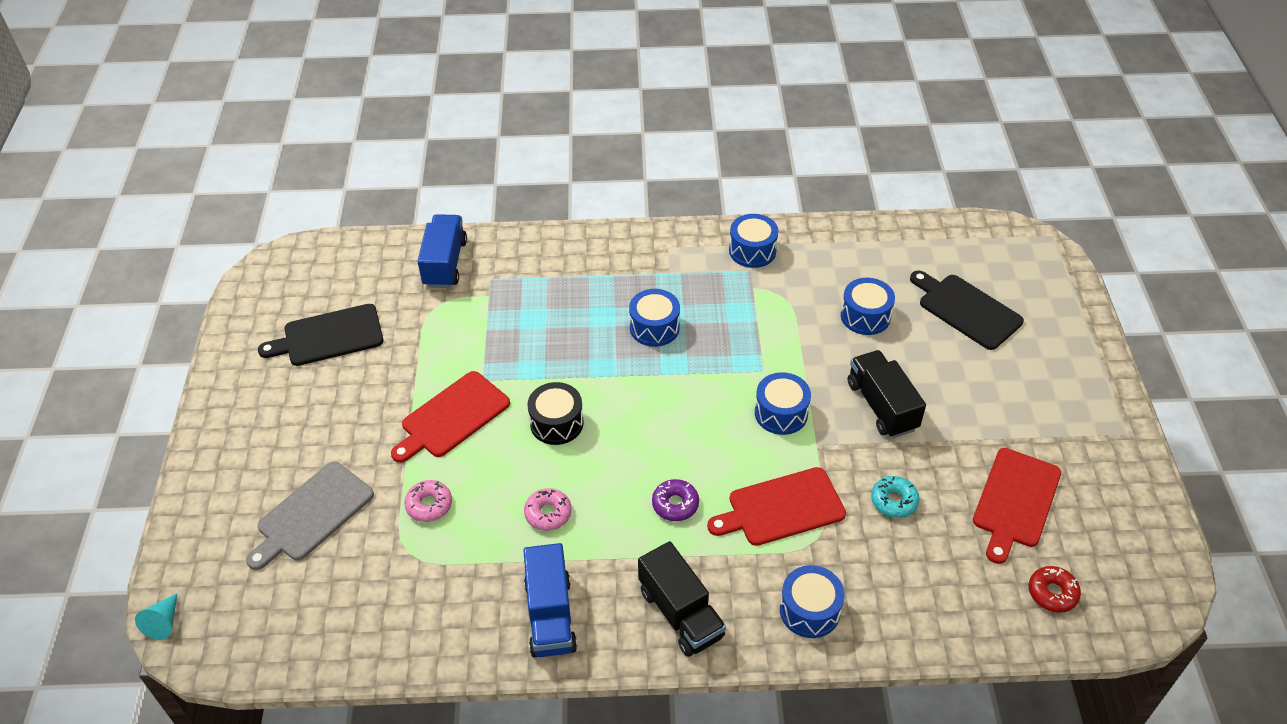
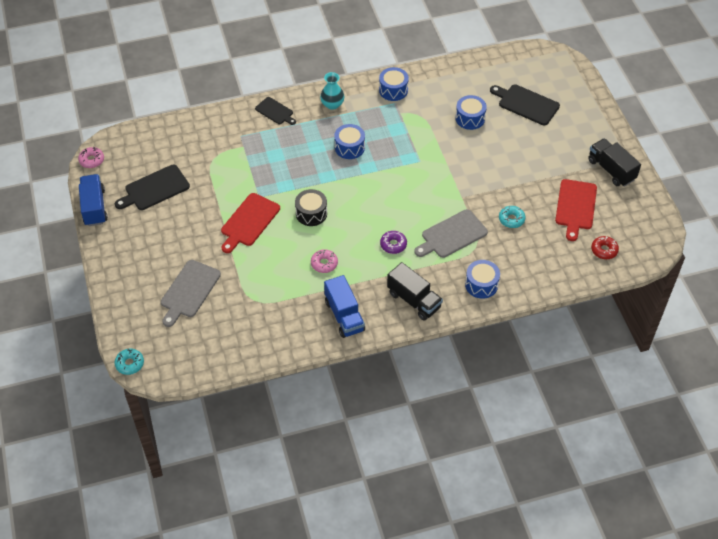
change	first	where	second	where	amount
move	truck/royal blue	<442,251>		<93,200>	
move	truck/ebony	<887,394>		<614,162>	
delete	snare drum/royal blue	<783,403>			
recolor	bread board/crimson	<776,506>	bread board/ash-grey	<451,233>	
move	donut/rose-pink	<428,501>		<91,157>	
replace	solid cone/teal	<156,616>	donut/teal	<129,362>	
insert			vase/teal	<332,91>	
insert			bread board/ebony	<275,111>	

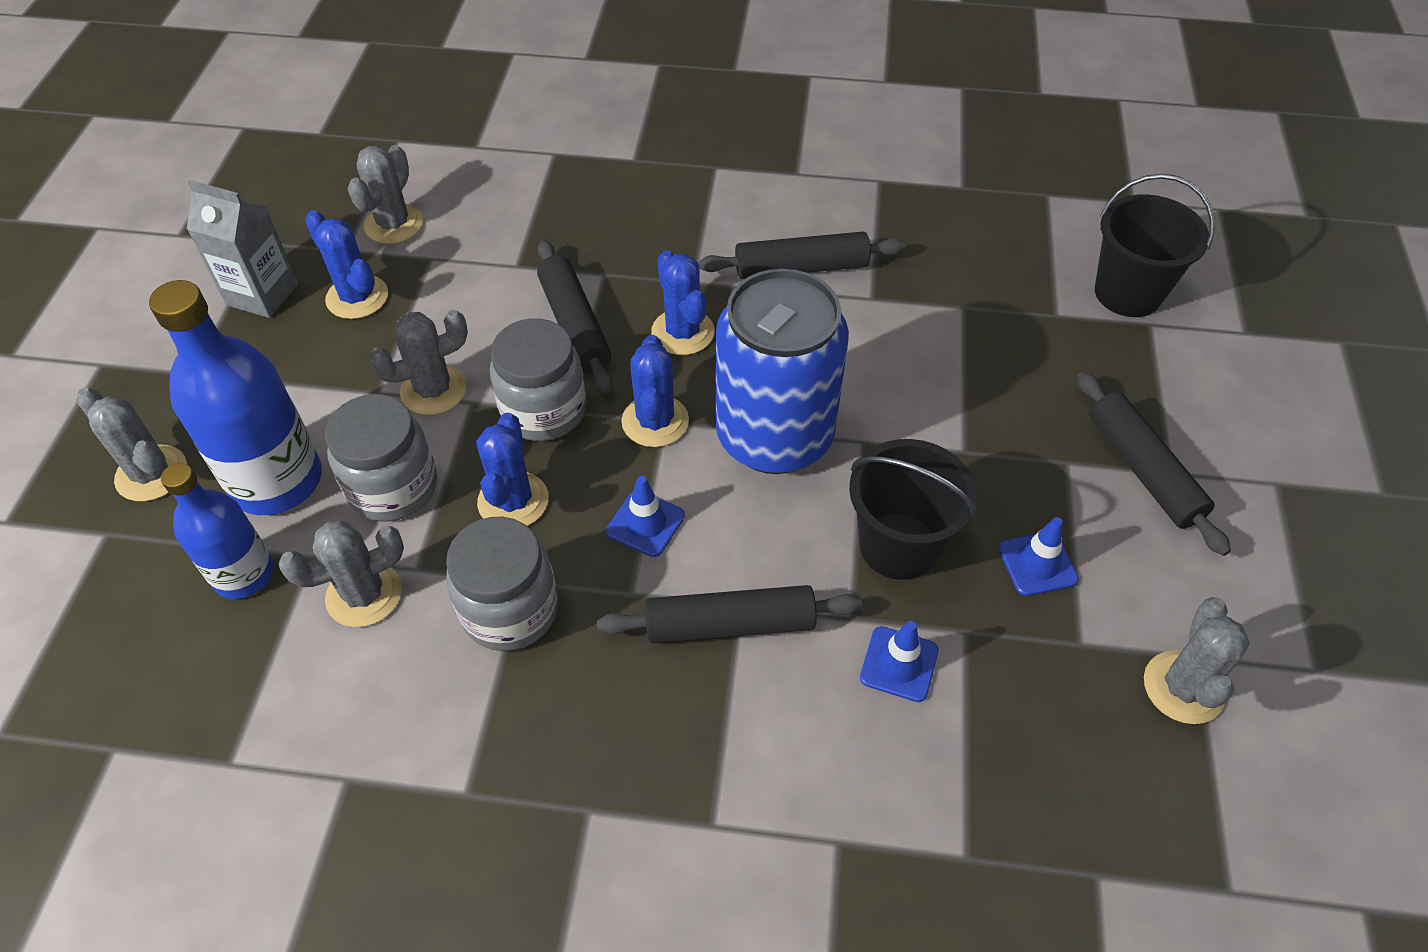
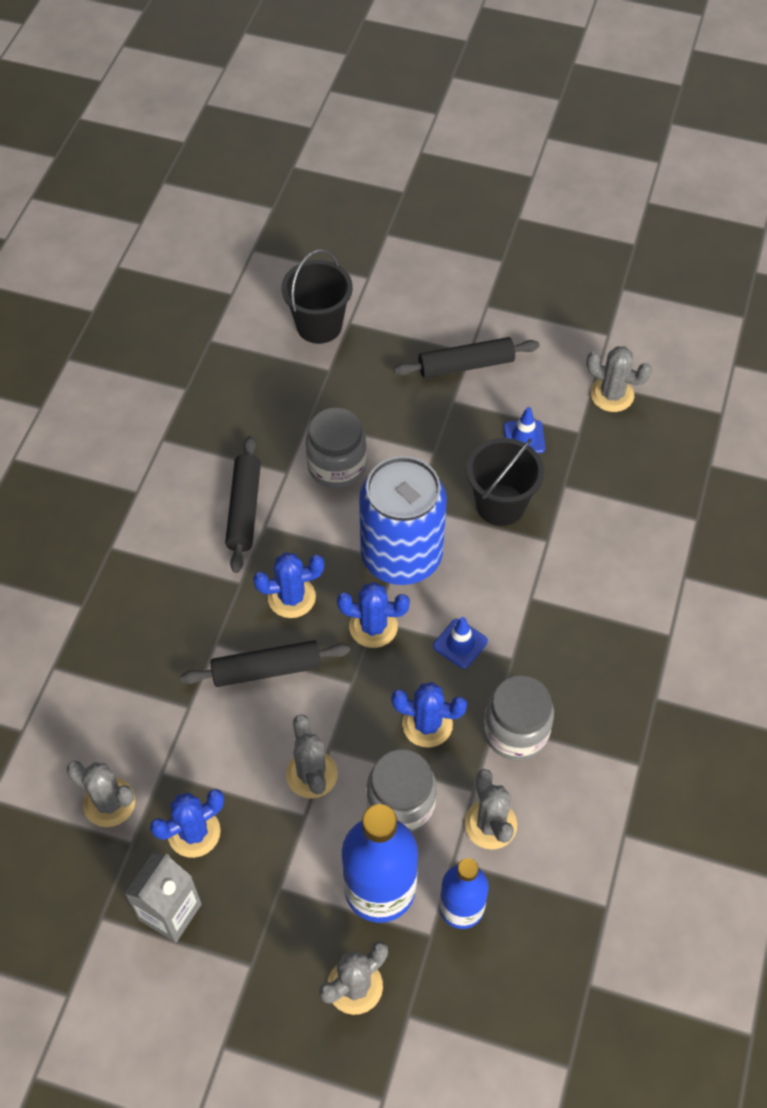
change	first	where	second	where	amount
move	jar/ash-grey	<538,379>		<336,448>	
delete	dough roller/ebony	<729,614>			
delete	road cone/royal blue	<899,661>			

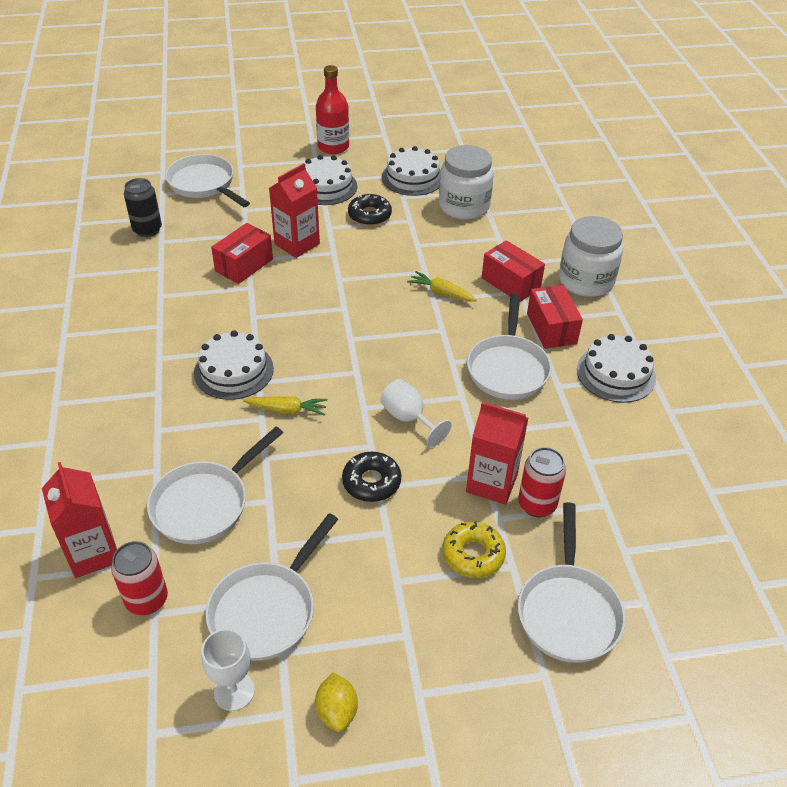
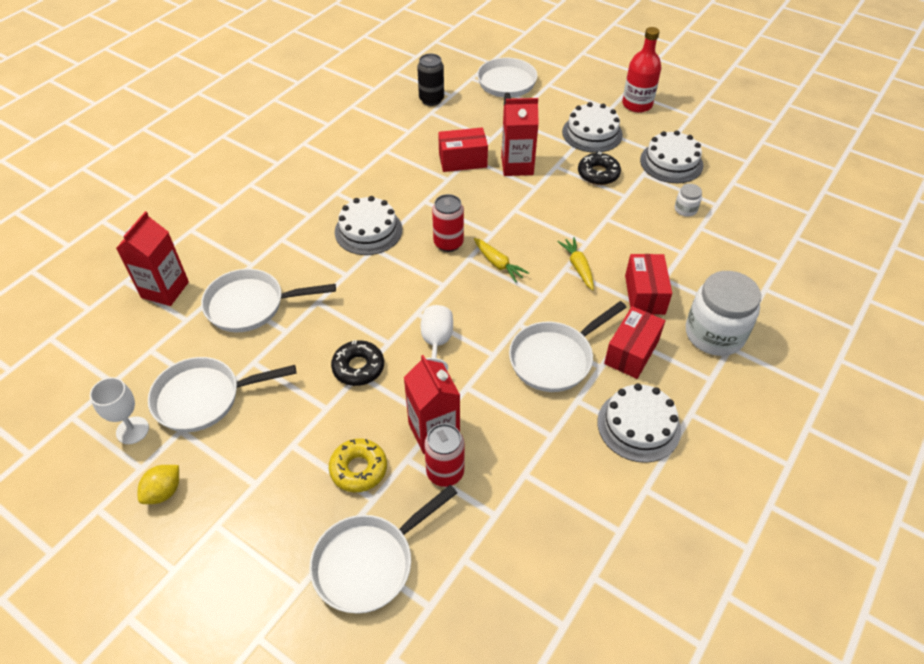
change	first	where	second	where	amount
resize	jar/white	<466,182>		<688,200>	x0.44
move	toy carrot/golden	<285,406>		<501,260>	
move	tin/crimson	<139,578>		<448,223>	

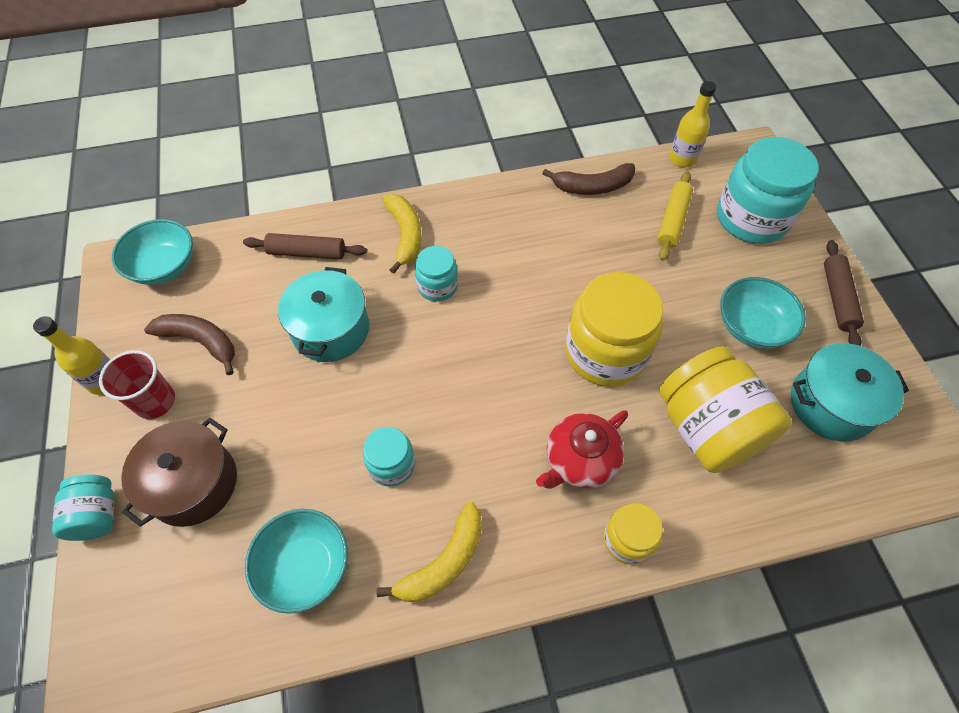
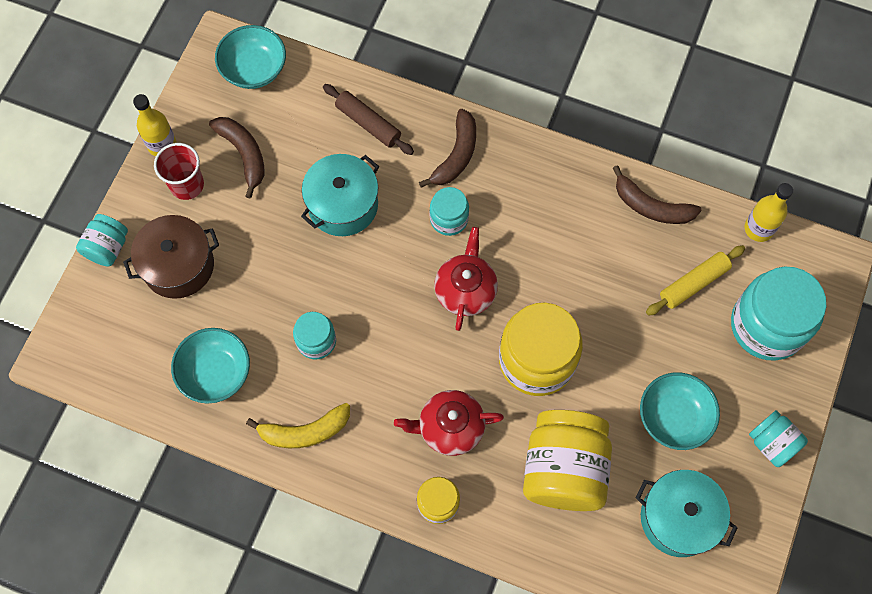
change	first	where	second	where	amount
recolor	toy banana/golden	<402,234>	toy banana/dark brown	<447,148>	
replace	dough roller/dark brown	<844,293>	jar/teal	<778,438>	
insert			teapot/crimson	<466,279>	

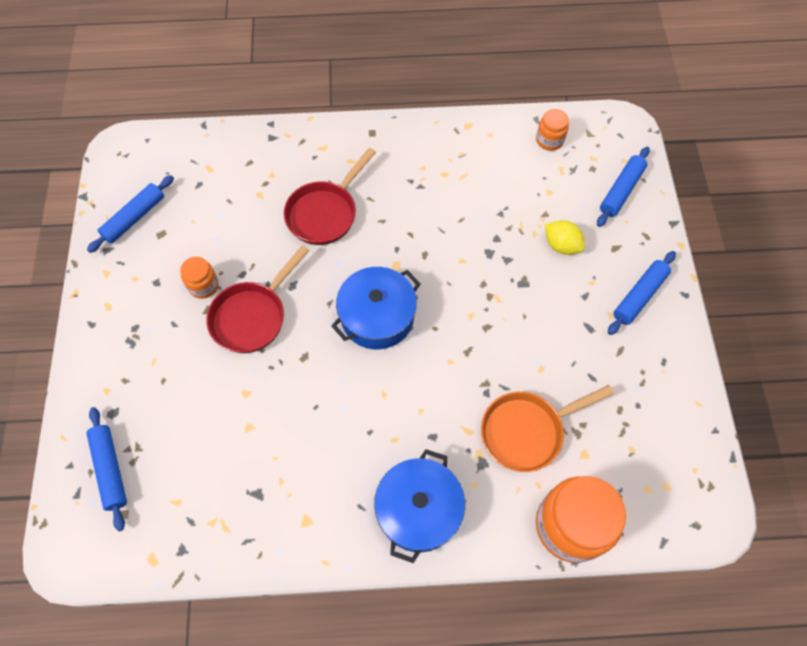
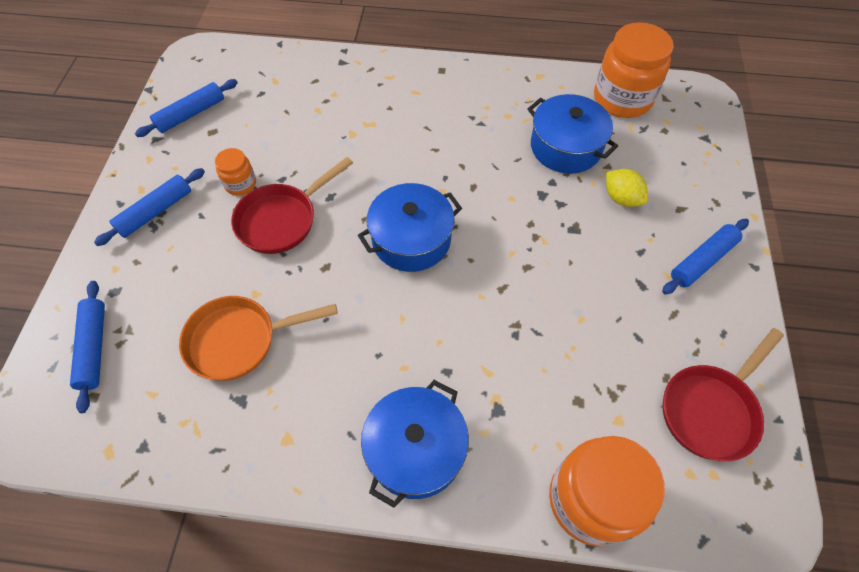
change	first	where	second	where	amount
resize	jar/bright orange	<552,130>		<634,70>	x2.03
move	dough roller/royal blue	<623,187>		<149,207>	
move	frying pan/crimson	<330,196>		<723,394>	
move	frying pan/bright orange	<547,428>		<258,338>	
insert			stockpot/royal blue	<573,134>	

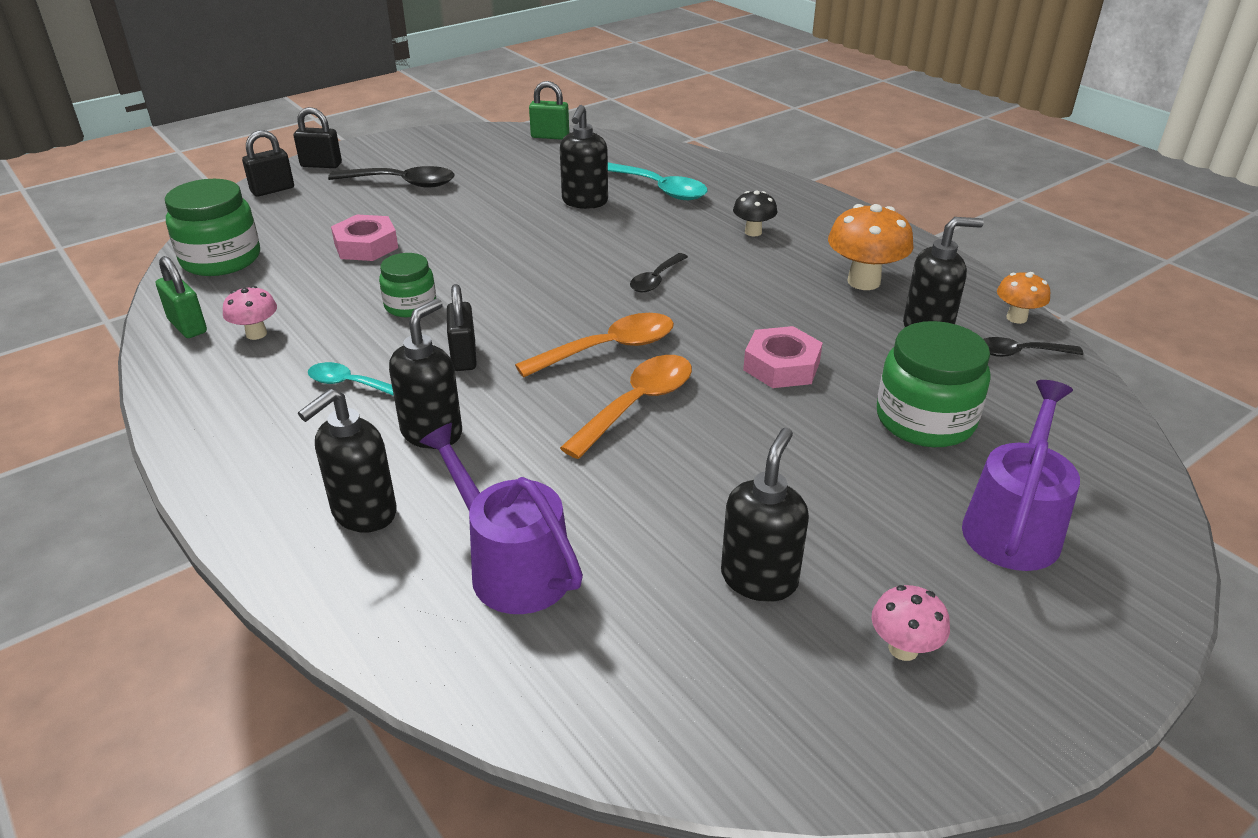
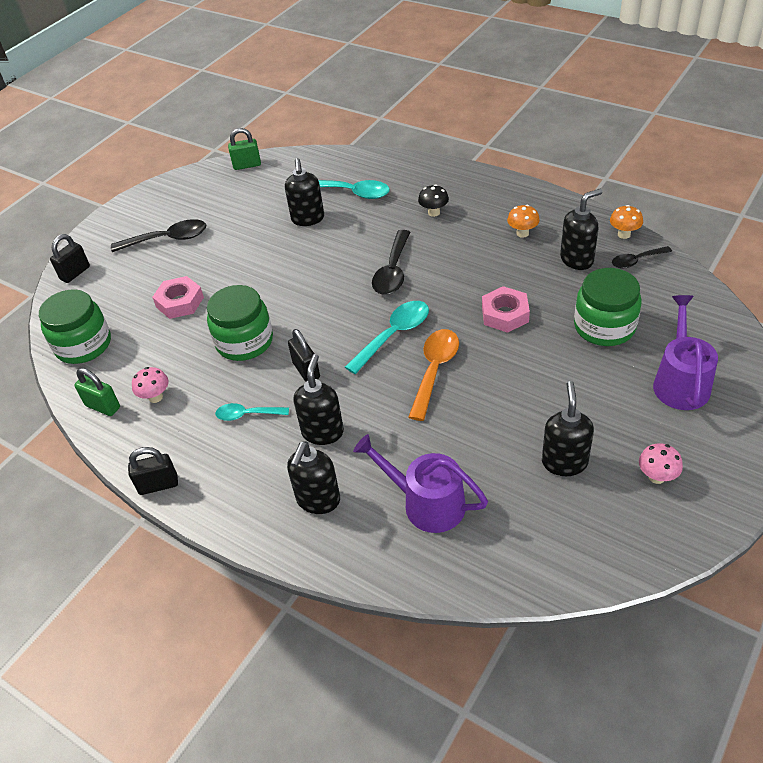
change	first	where	second	where	amount
move	small lock/ebony	<318,137>		<153,471>	
resize	fungus/bright orange	<871,247>		<523,221>	x0.58
resize	jar/leaf-green	<407,285>		<240,323>	x1.62
resize	spoon/ebony	<659,272>		<391,262>	x1.62
recolor	spoon/bright orange	<594,345>	spoon/teal	<387,337>	

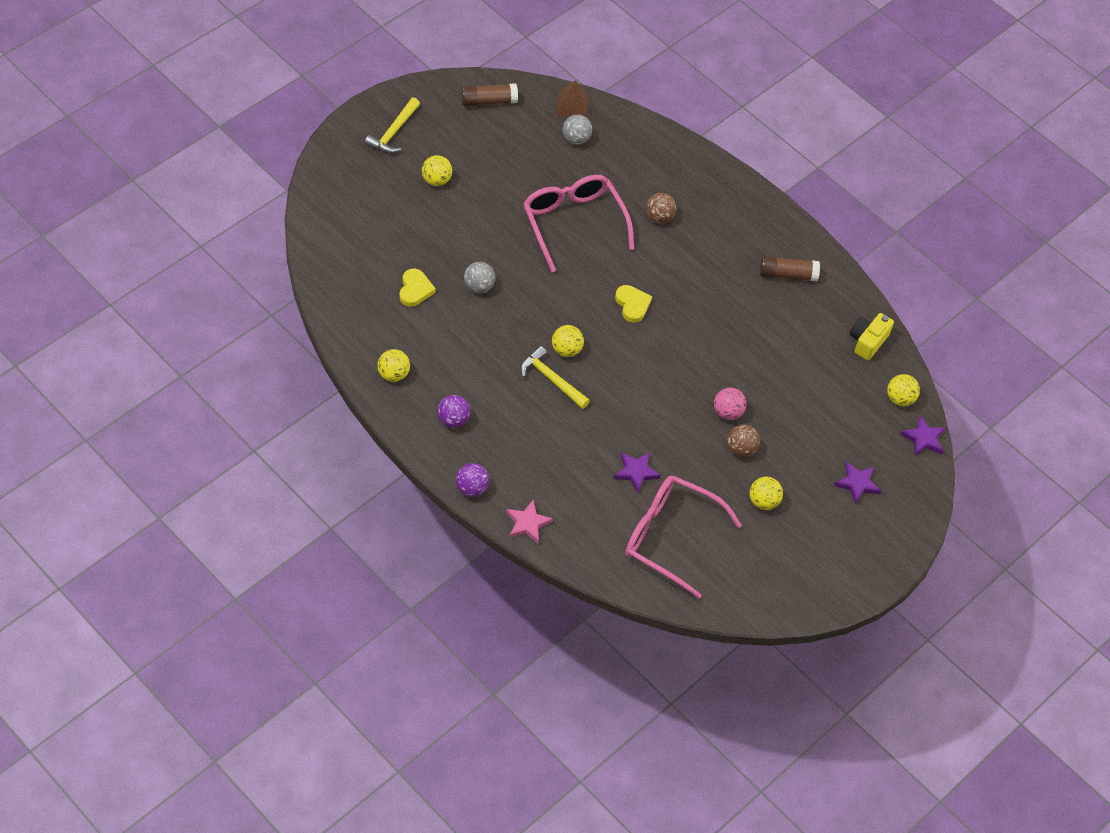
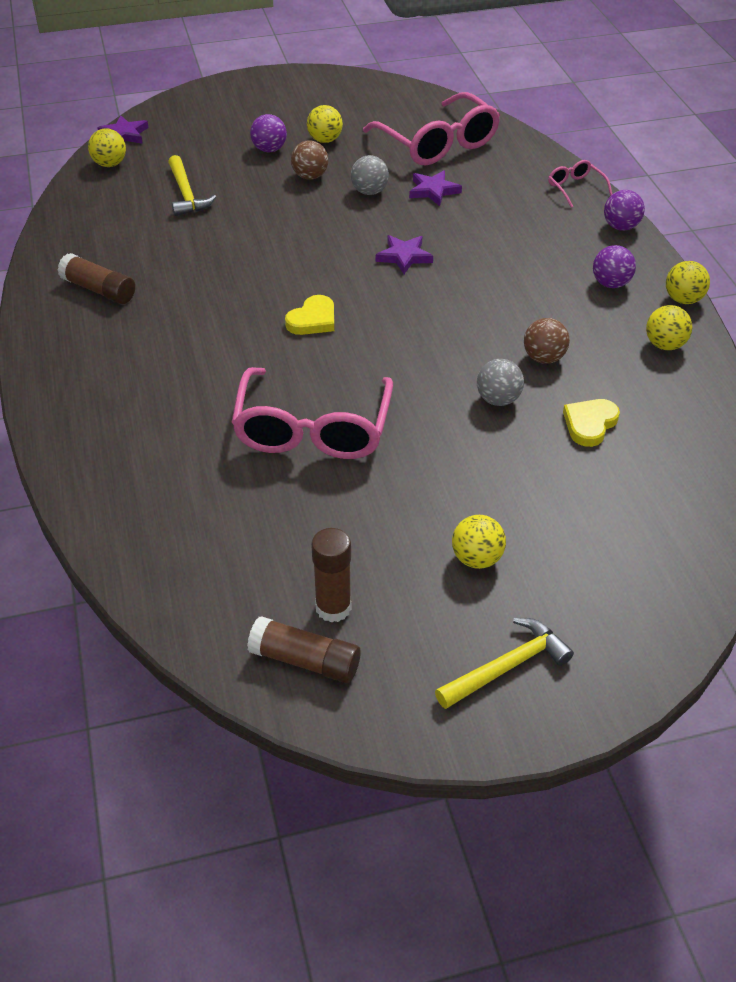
change	first	where	second	where	amount
delete	pyramid shape/dark brown	<572,99>			
move	ball/ash-grey	<577,129>		<370,175>	
move	ball/dark brown	<661,208>		<547,341>	
rotate	heart shape/golden	<633,304>		<309,315>	150 degrees counterclockwise
delete	photo camera/golden	<872,336>			
move	ball/golden	<568,341>		<688,282>	
move	claw hammer/golden	<555,377>		<192,185>	
delete	ball/rose-pink	<730,404>			
move	star shape/violet	<857,482>		<404,254>	
replace	star shape/rose-pink	<529,521>	eyeglasses/rose-pink	<580,184>	
insert			ball/violet	<268,133>	
insert			stick of glue/dark brown	<331,575>	

